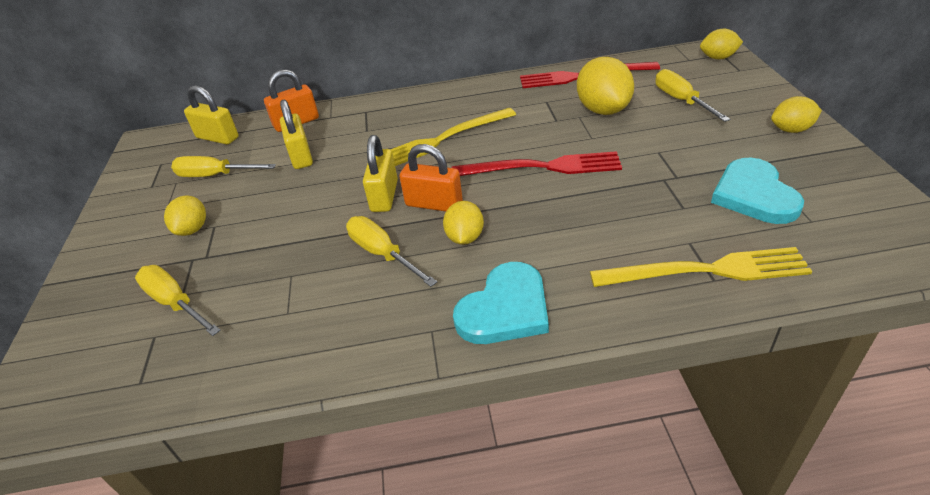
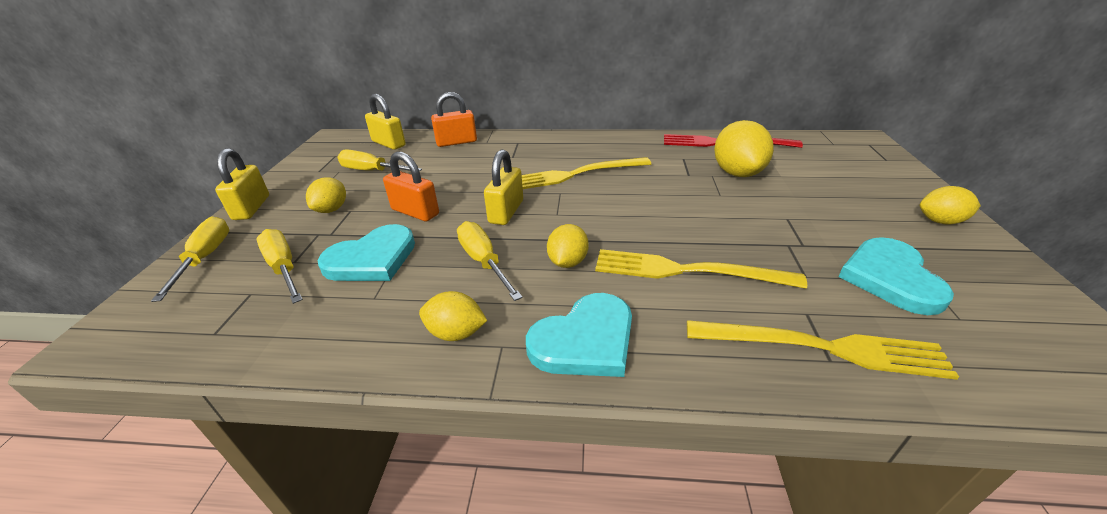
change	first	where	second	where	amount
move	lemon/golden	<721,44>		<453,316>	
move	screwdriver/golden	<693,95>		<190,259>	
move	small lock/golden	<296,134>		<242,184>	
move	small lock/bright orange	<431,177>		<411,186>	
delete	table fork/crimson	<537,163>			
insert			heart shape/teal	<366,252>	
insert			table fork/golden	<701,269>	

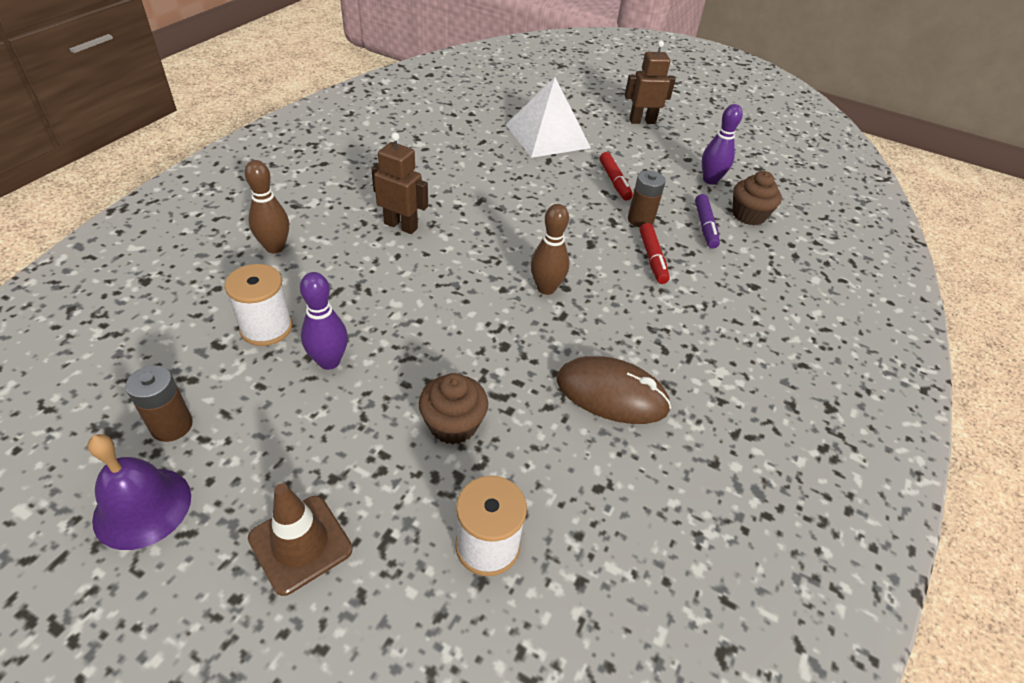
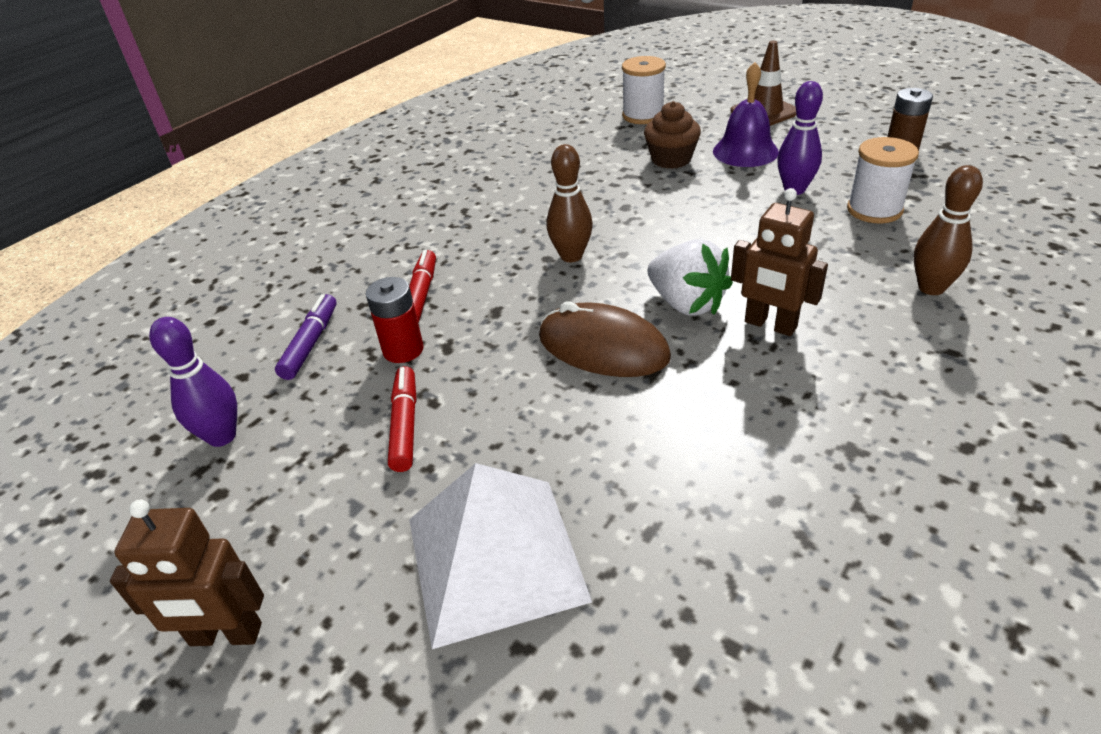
change	first	where	second	where	amount
recolor	AA battery/dark brown	<647,199>	AA battery/crimson	<395,320>	
delete	fairy cake/dark brown	<757,198>			
move	mouse/dark brown	<613,390>		<605,339>	
move	hand bell/violet	<139,492>		<746,114>	
insert			berry/white	<690,277>	

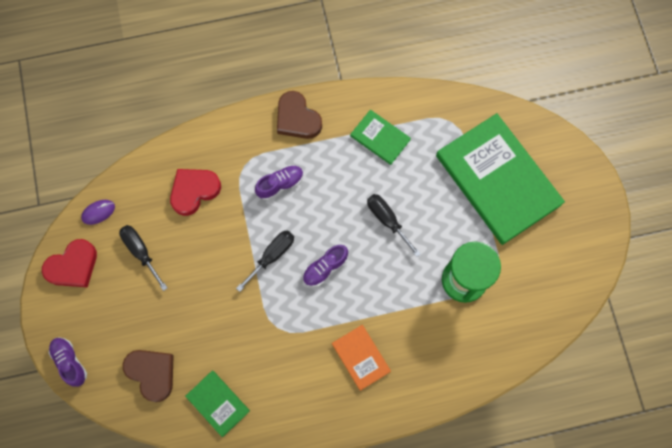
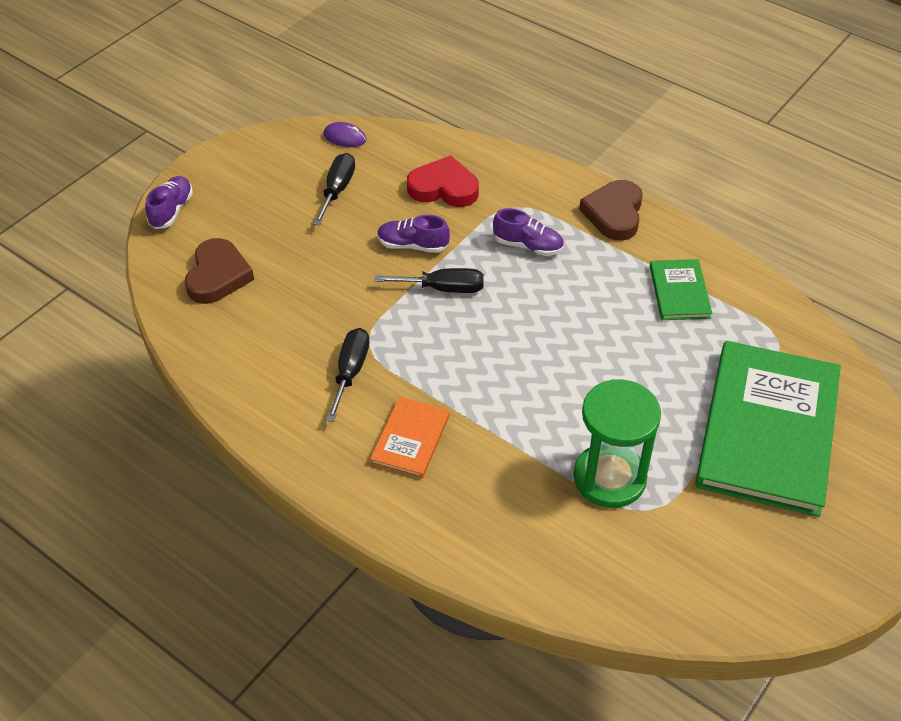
change	first	where	second	where	amount
move	screwdriver/ebony	<394,225>		<348,375>	
delete	heart shape/crimson	<69,263>			
move	lace-up shoe/violet	<325,266>		<413,234>	
delete	hardcover/leaf-green	<217,404>			

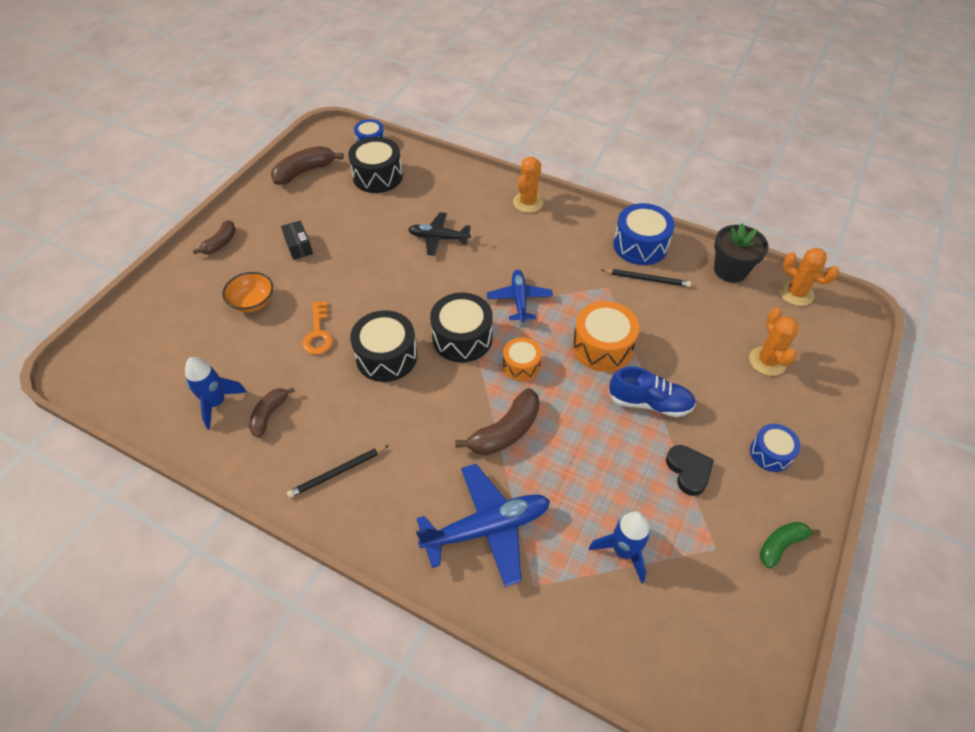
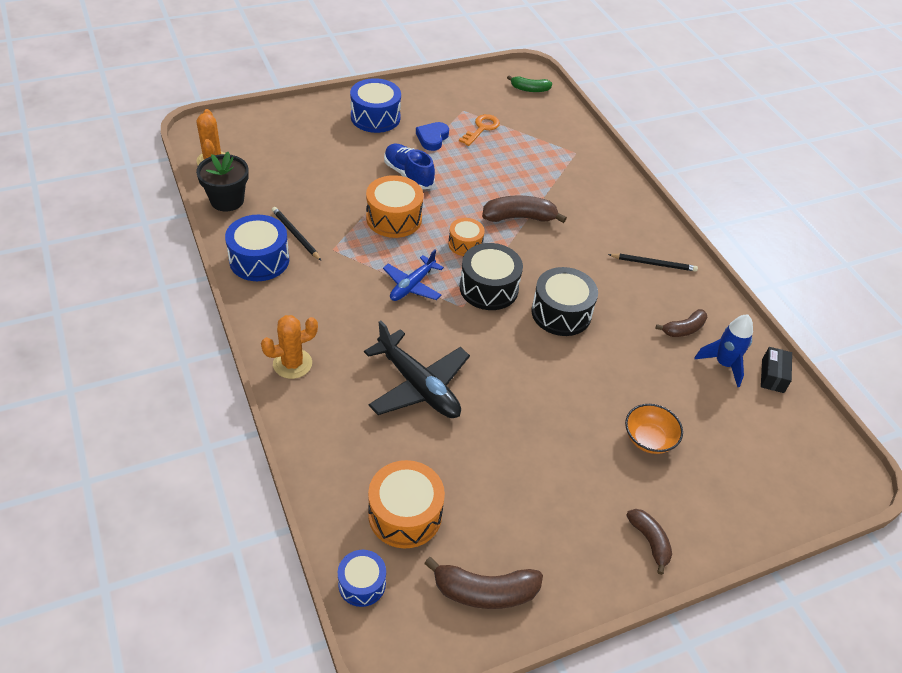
change	first	where	second	where	amount
recolor	snare drum/ebony	<375,165>	snare drum/bright orange	<406,504>	
resize	toy plane/ebony	<439,234>		<417,369>	x1.59
rotate	toy banana/dark brown	<214,237>		<649,542>	90 degrees clockwise
move	parcel/ebony	<297,240>		<776,370>	
move	door key/bright orange	<317,328>		<479,130>	
delete	saguaro cactus/bright orange	<773,342>			
resize	snare drum/royal blue	<775,448>		<375,105>	x1.65
recolor	heart shape/ebony	<690,470>	heart shape/royal blue	<432,136>	
delete	toy plane/royal blue	<483,525>			
delete	spaceship/royal blue	<620,547>			
move	toy banana/leaf-green	<790,545>		<529,83>	

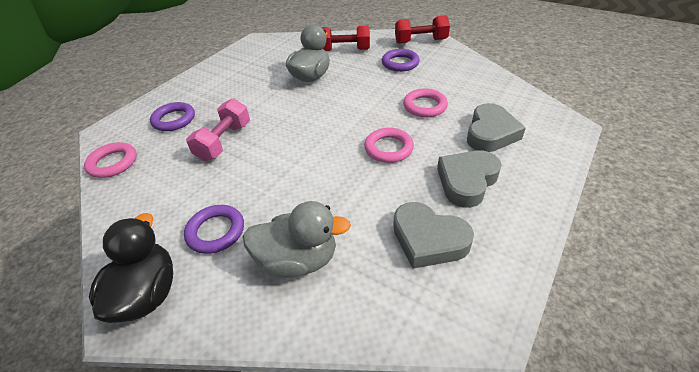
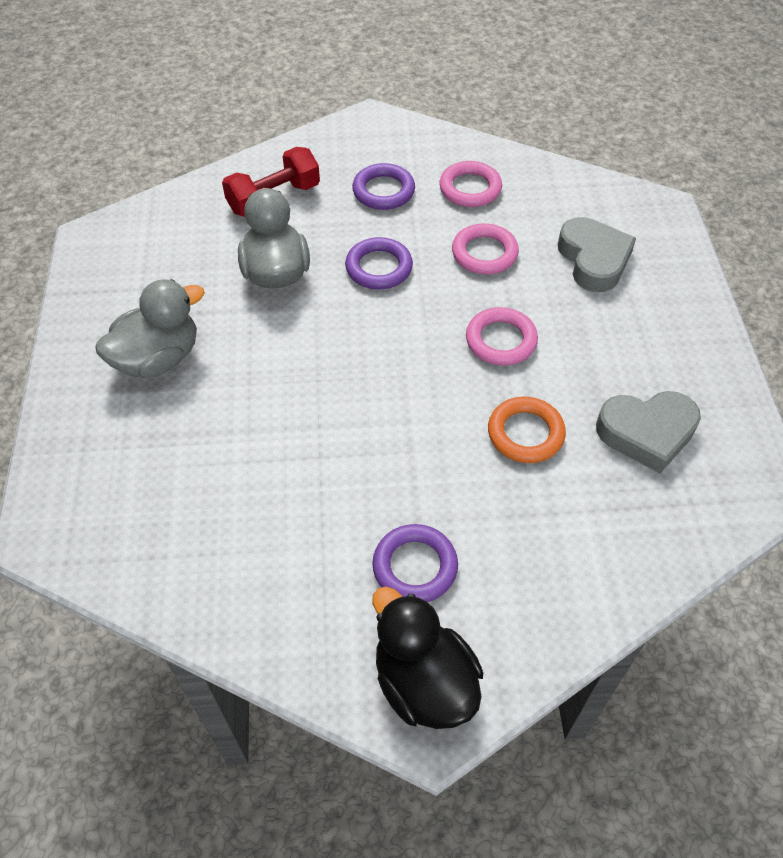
change	first	where	second	where	amount
delete	hand weight/crimson	<422,29>			
delete	hand weight/rose-pink	<218,129>			
move	hoop/violet	<172,116>		<379,263>	
move	hoop/rose-pink	<110,160>		<470,184>	
delete	heart shape/ash-grey	<469,179>			
move	rubber duck/ash-grey	<297,239>		<150,328>	
insert			hoop/bright orange	<527,430>	

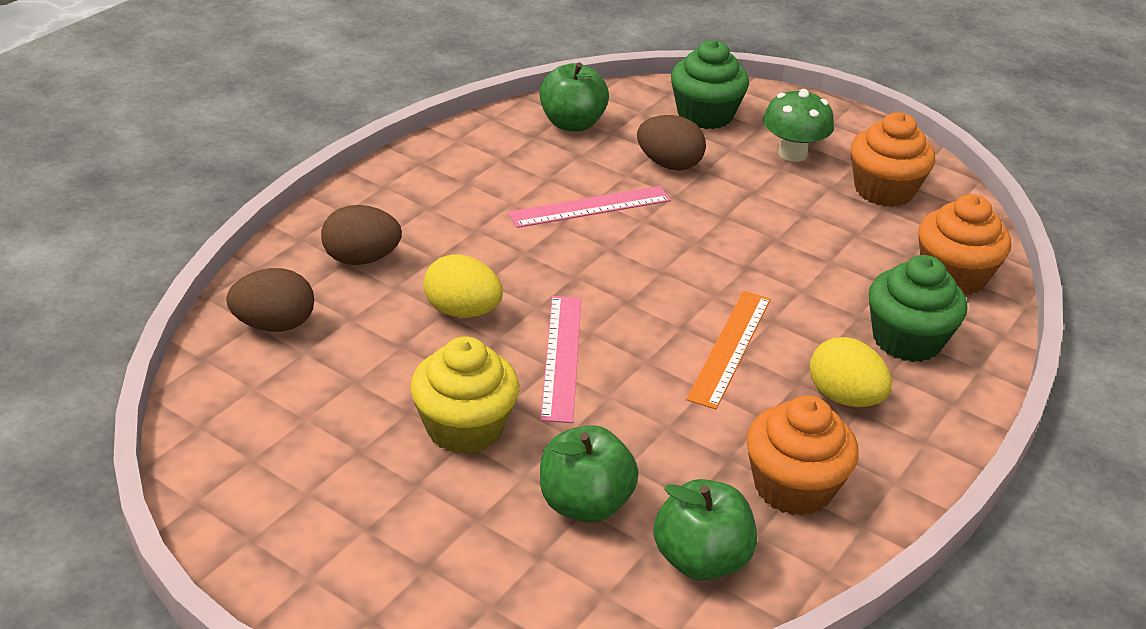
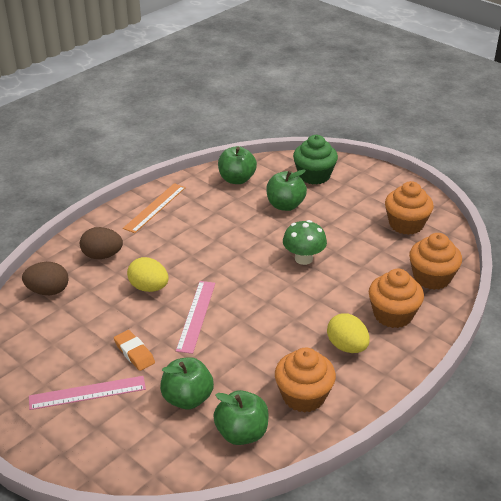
change	first	where	second	where	amount
move	fungus/leaf-green	<798,125>		<305,242>	
replace	toy egg/dark brown	<671,143>	apple fruit/leaf-green	<286,190>	
move	straightedge/rose-pink	<589,207>		<87,393>	
recolor	fairy cake/leaf-green	<918,308>	fairy cake/bright orange	<396,298>	
move	straightedge/bright orange	<728,350>		<154,208>	
replace	fairy cake/golden	<464,395>	pencil eraser/bright orange	<134,350>	

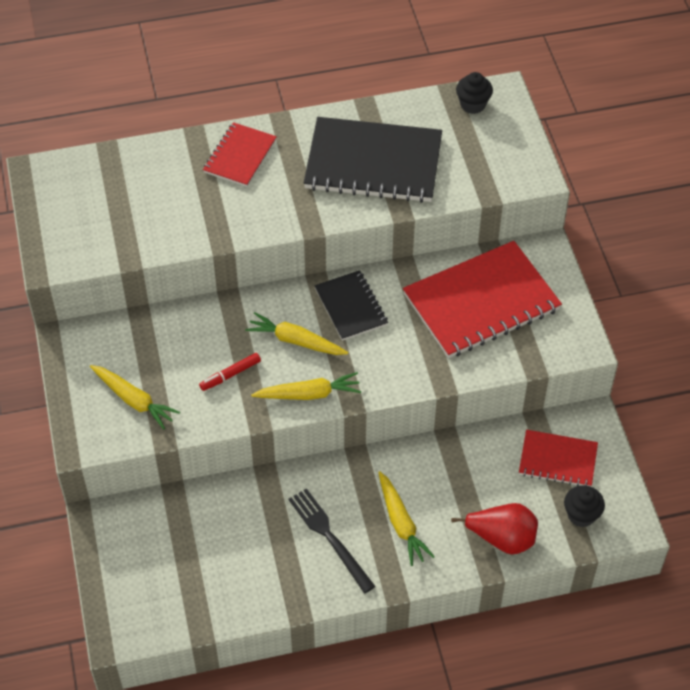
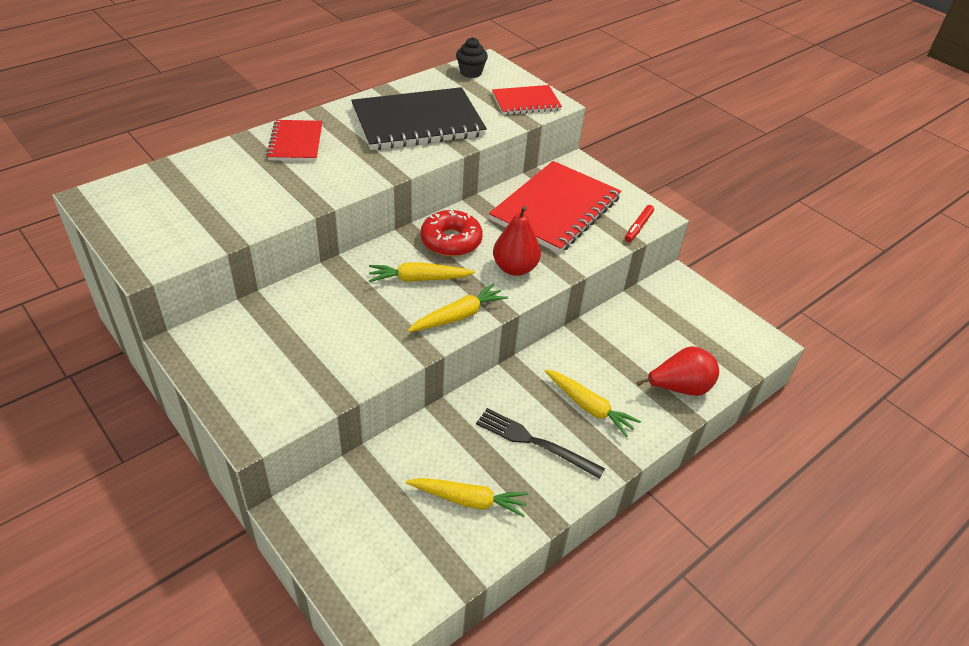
change	first	where	second	where	amount
replace	notepad/ebony	<351,305>	donut/crimson	<451,233>	
move	marker pen/crimson	<230,372>		<639,223>	
move	toy carrot/golden	<135,397>		<467,497>	
move	notepad/crimson	<558,458>		<527,100>	
delete	fairy cake/ebony	<584,506>			
insert			pear/crimson	<517,241>	

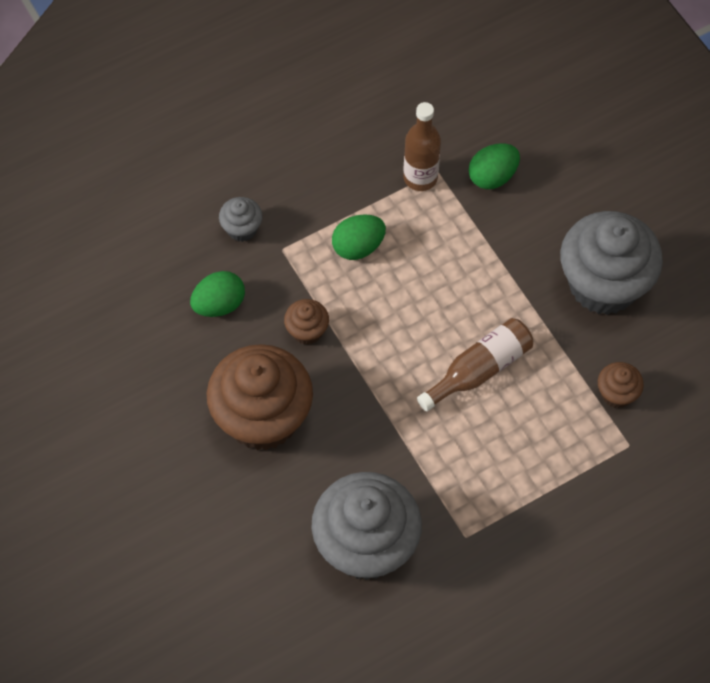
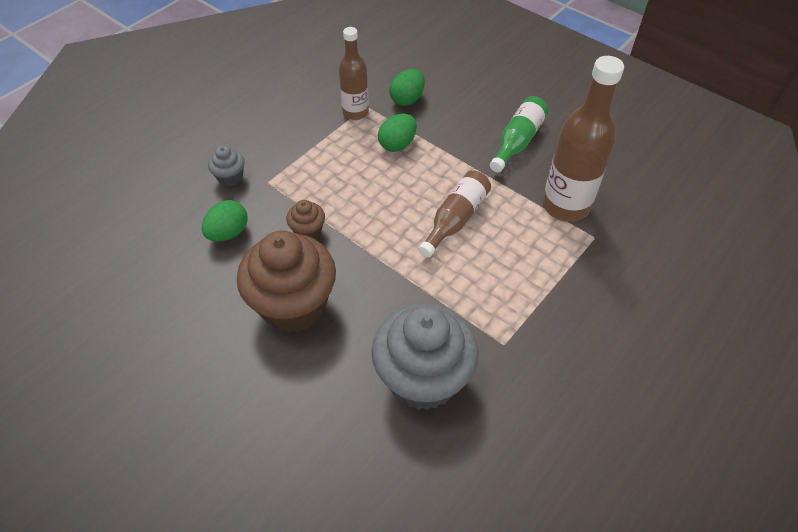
change	first	where	second	where	amount
replace	fairy cake/ash-grey	<611,263>	drink bottle/leaf-green	<519,134>	
move	toy egg/leaf-green	<359,237>		<397,132>	
replace	fairy cake/dark brown	<621,385>	drink bottle/dark brown	<583,139>	

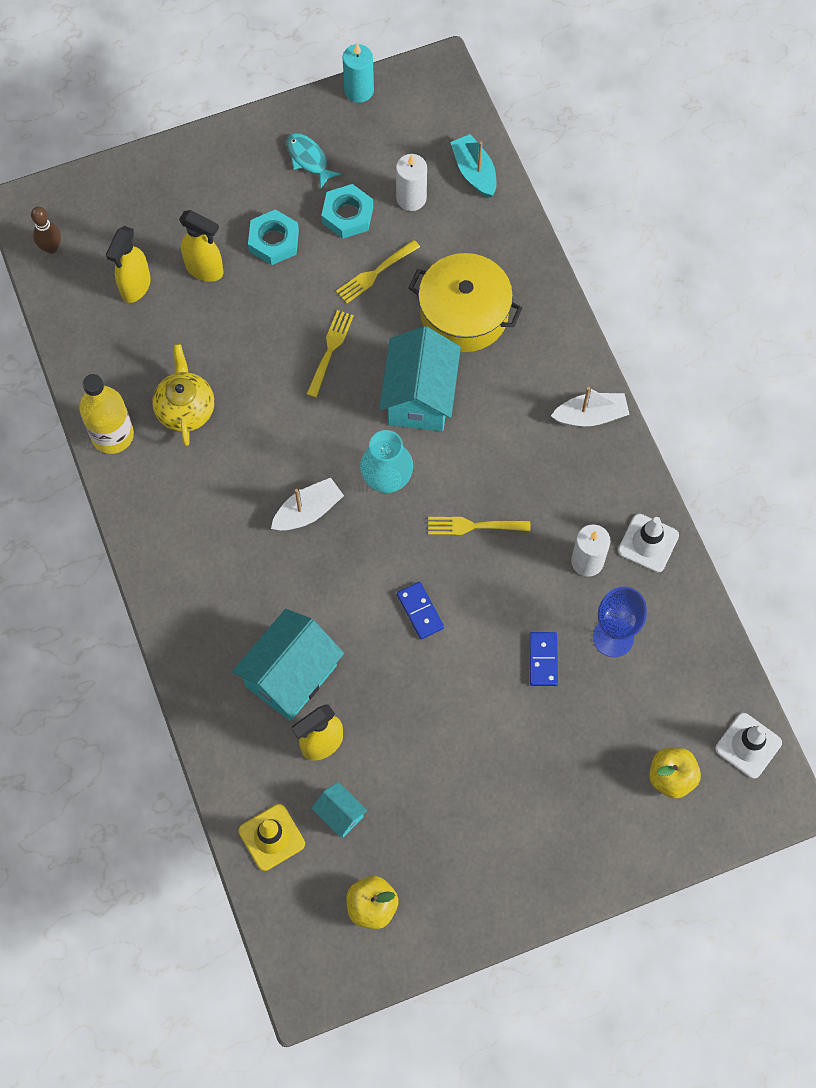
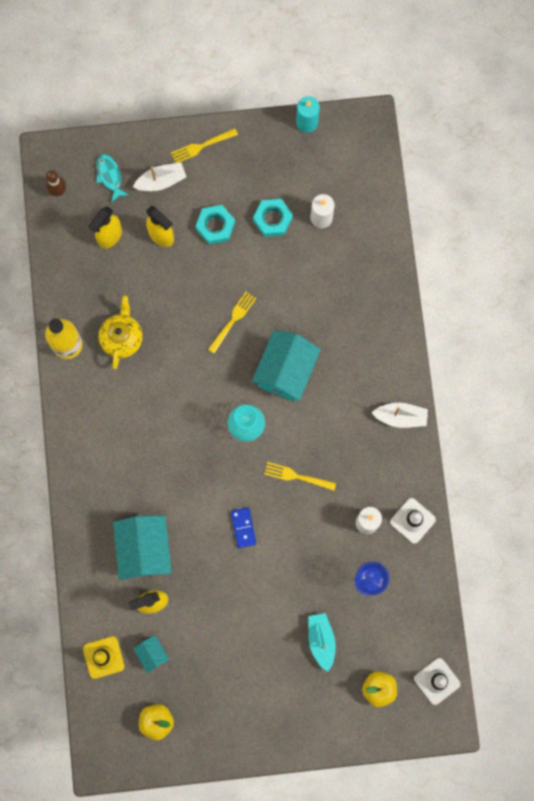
change	first	where	second	where	amount
move	fish figure/teal	<314,160>		<112,178>	
move	toy boat/teal	<473,166>		<322,642>	
move	table fork/golden	<378,271>		<204,145>	
delete	stockpot/golden	<465,302>			
move	toy boat/white	<307,504>		<159,176>	
rotate	house/teal	<288,665>		<142,548>	60 degrees counterclockwise
delete	domino tile/royal blue	<543,659>			

